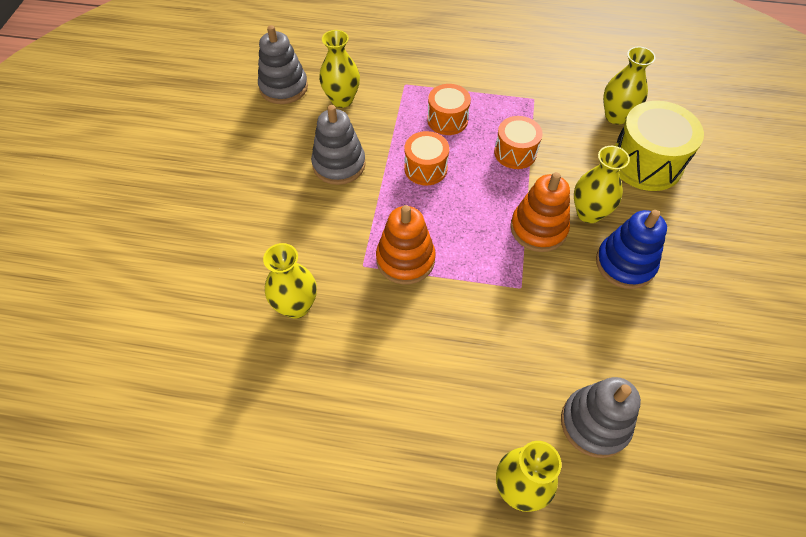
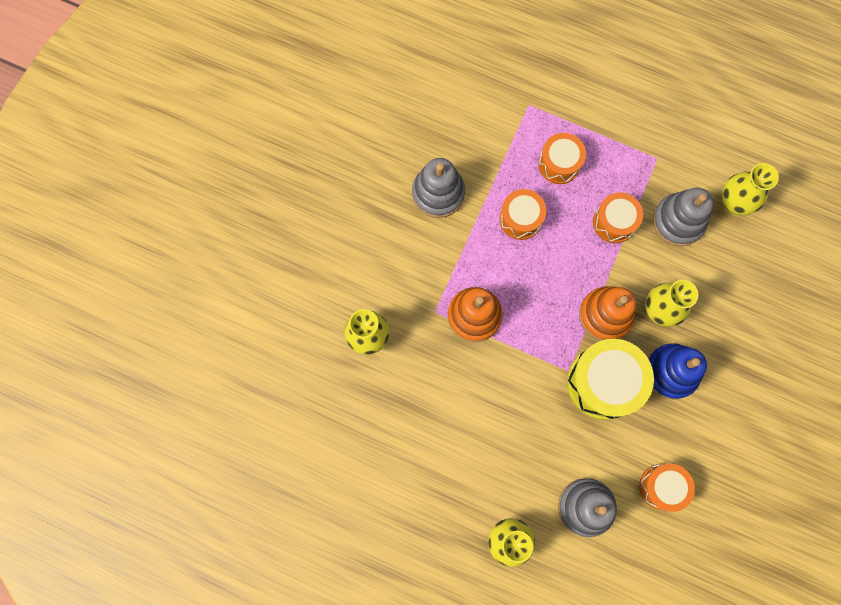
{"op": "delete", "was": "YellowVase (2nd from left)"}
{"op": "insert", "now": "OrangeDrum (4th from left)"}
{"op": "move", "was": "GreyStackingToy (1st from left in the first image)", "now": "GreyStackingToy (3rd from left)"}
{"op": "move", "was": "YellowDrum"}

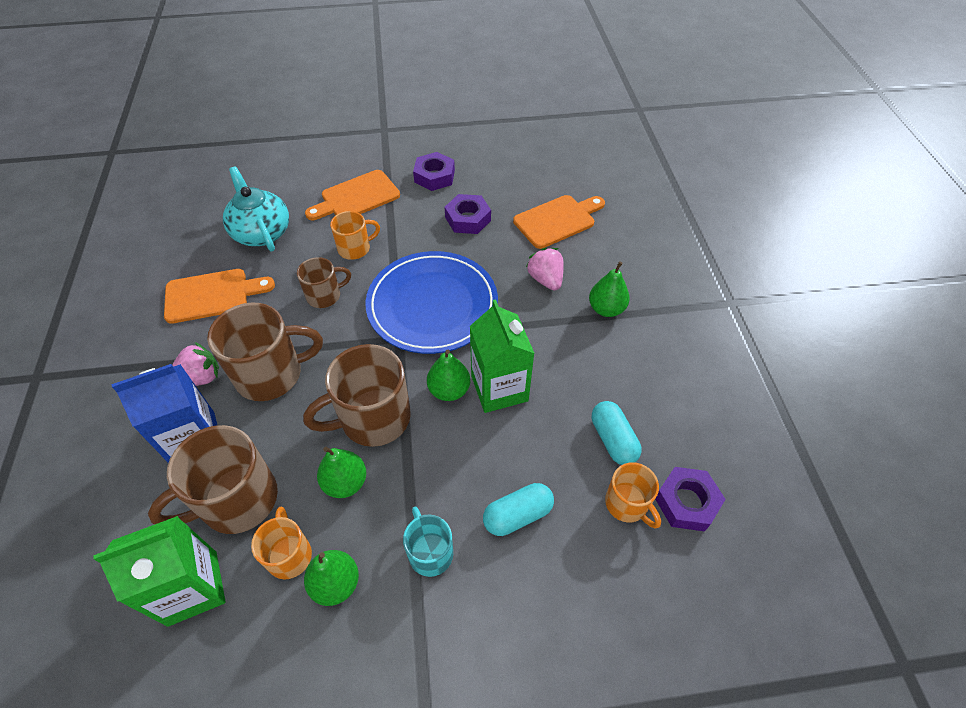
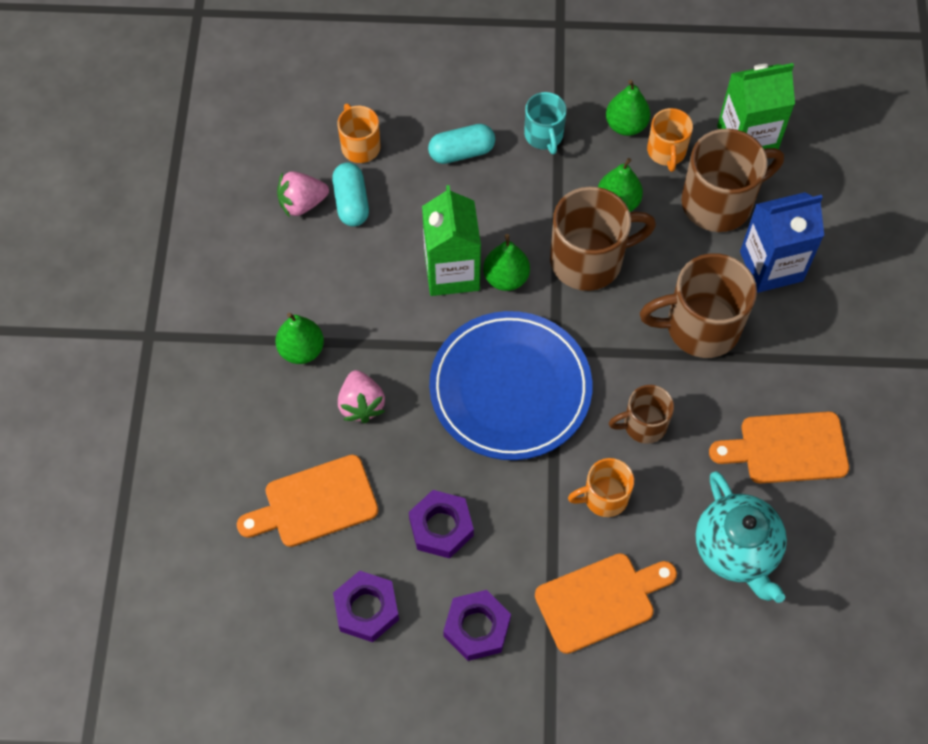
{"op": "move", "was": "PinkStrawberry (1st from left)"}
{"op": "move", "was": "PurpleNut (3rd from left in the first image)", "now": "PurpleNut (1st from left)"}

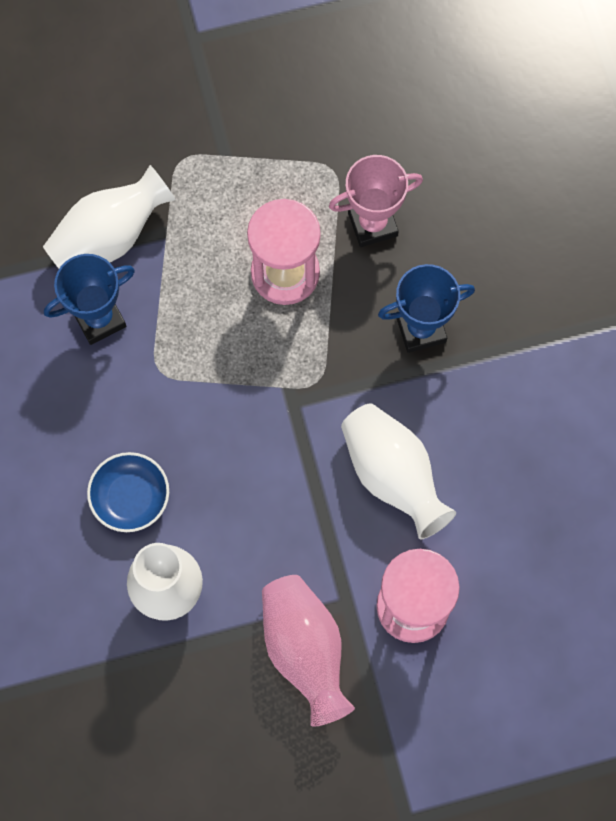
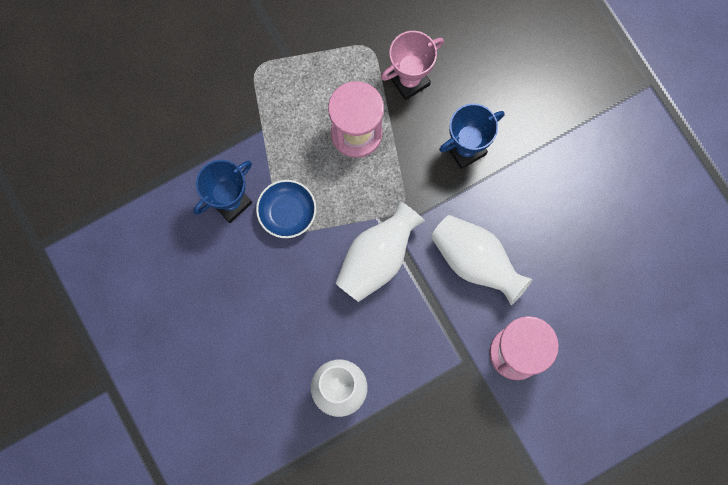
{"op": "delete", "was": "PinkVase"}
{"op": "move", "was": "WhiteVase (1st from left in the first image)", "now": "WhiteVase (2nd from left)"}
{"op": "move", "was": "BlueBowl"}

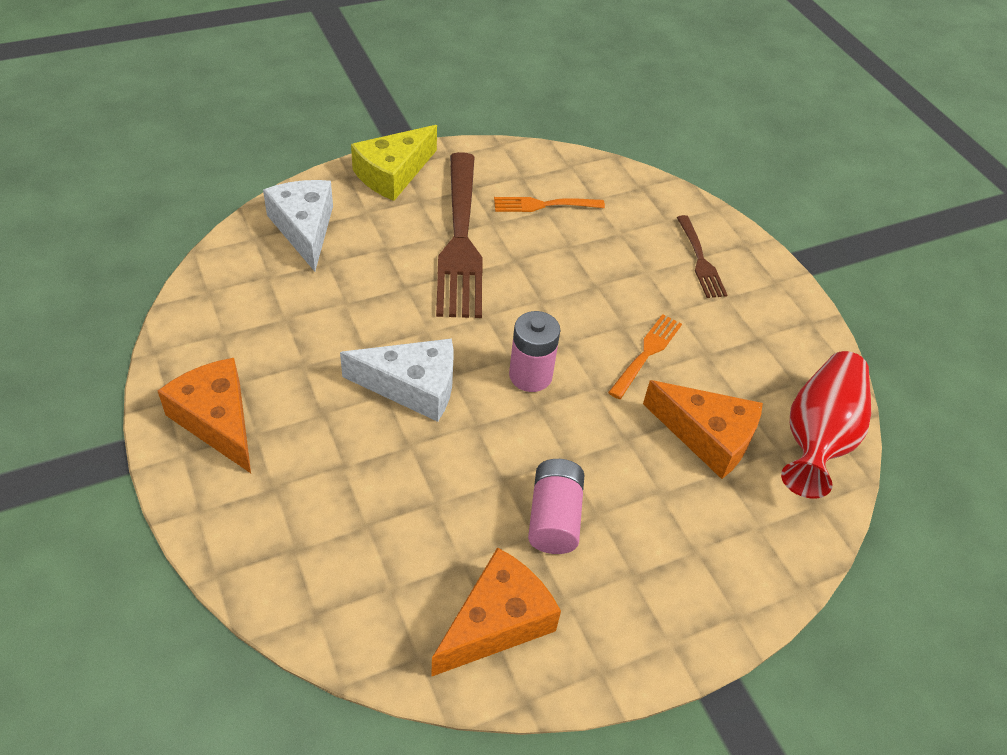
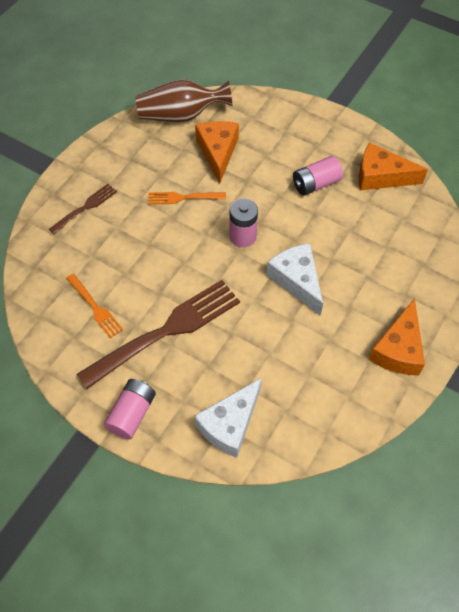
{"op": "replace", "was": "YellowCheese", "now": "PinkBattery (1st from left)"}
{"op": "recolor", "was": "RedVase", "now": "BrownVase"}

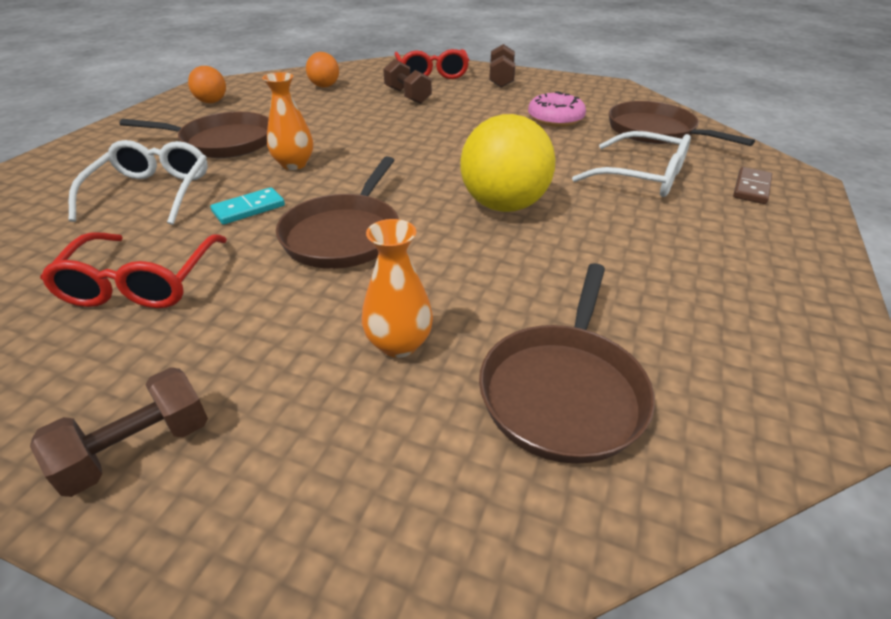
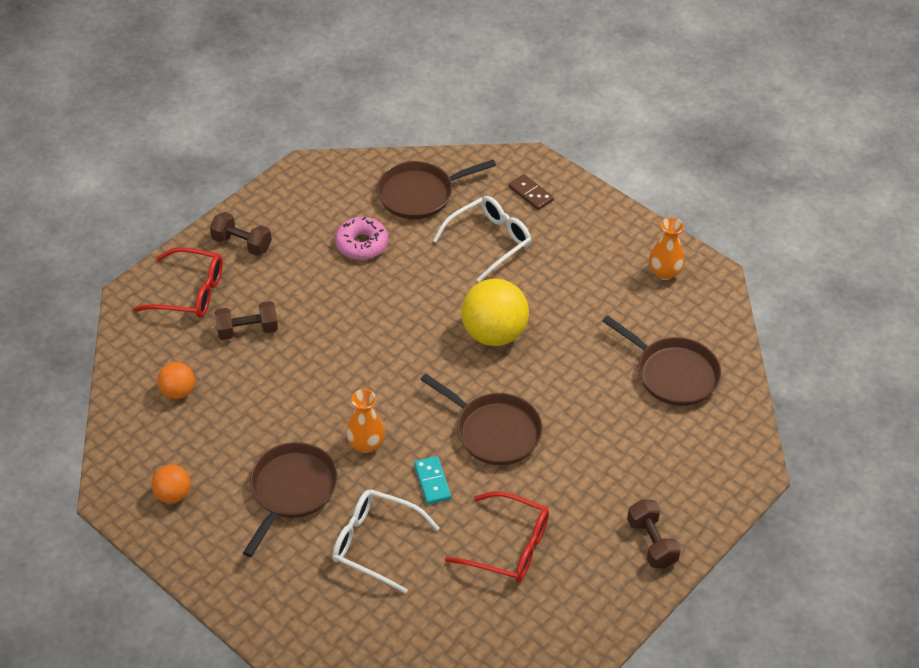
{"op": "move", "was": "OrangeVase (2nd from left)"}

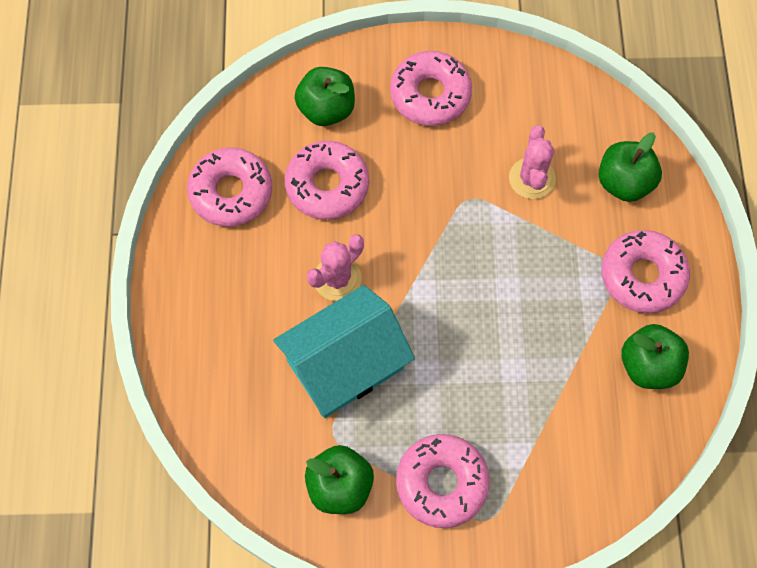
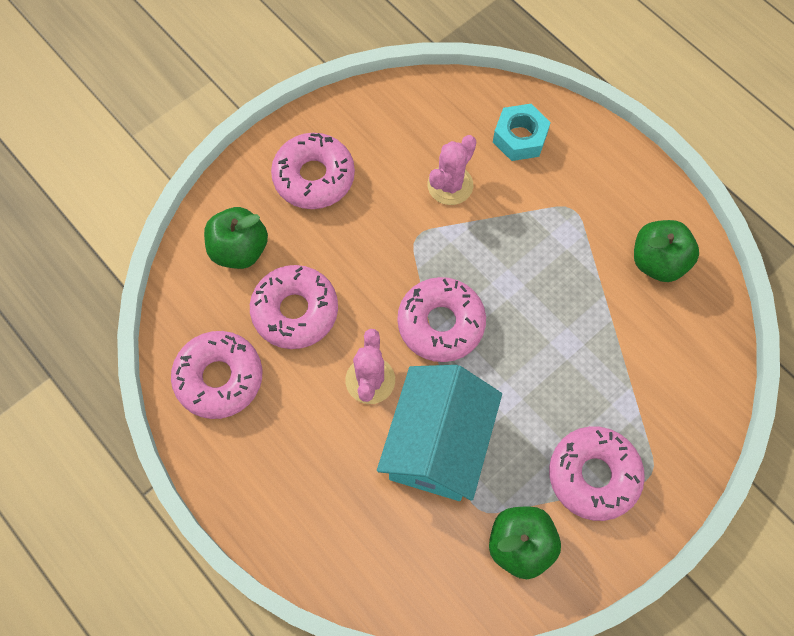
{"op": "move", "was": "PinkDonut (5th from left in the first image)", "now": "PinkDonut (4th from left)"}
{"op": "replace", "was": "GreenApple (3rd from left)", "now": "TurquoiseNut"}
{"op": "rotate", "was": "PinkCactus (2nd from left)", "clockwise": 75}

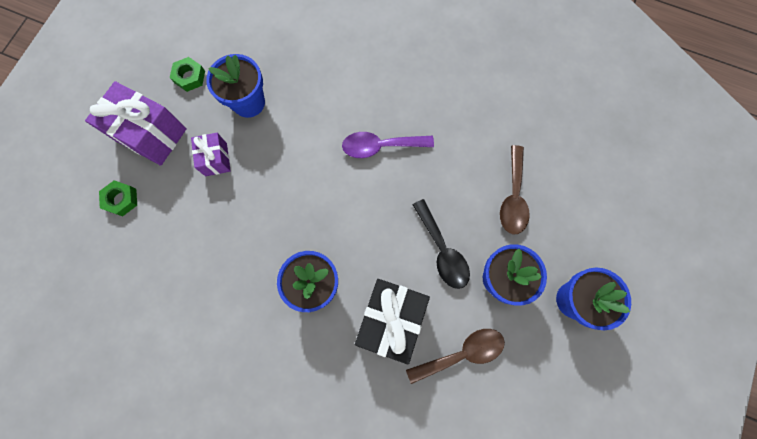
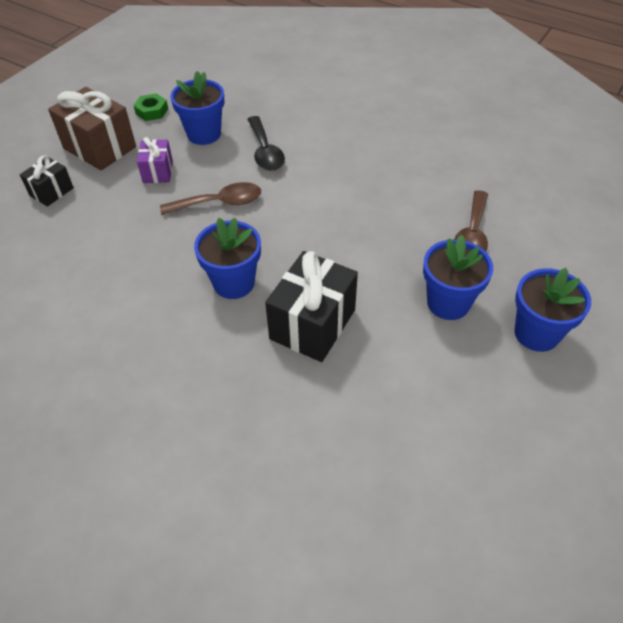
{"op": "delete", "was": "PurpleSpoon"}
{"op": "move", "was": "BrownSpoon (1st from left)"}
{"op": "move", "was": "BlackSpoon"}
{"op": "replace", "was": "GreenNut (1st from left)", "now": "BlackGift (1st from left)"}
{"op": "recolor", "was": "PurpleGift (1st from left)", "now": "BrownGift"}

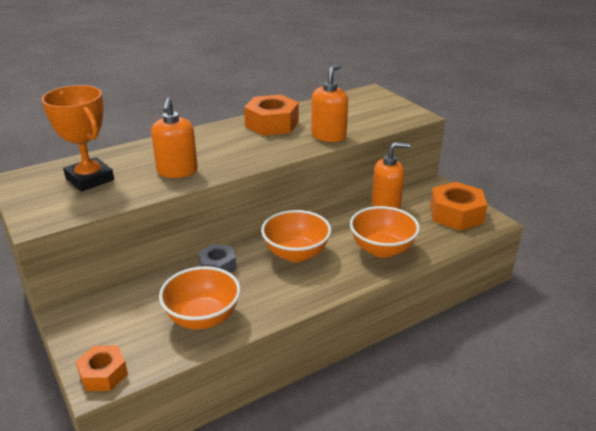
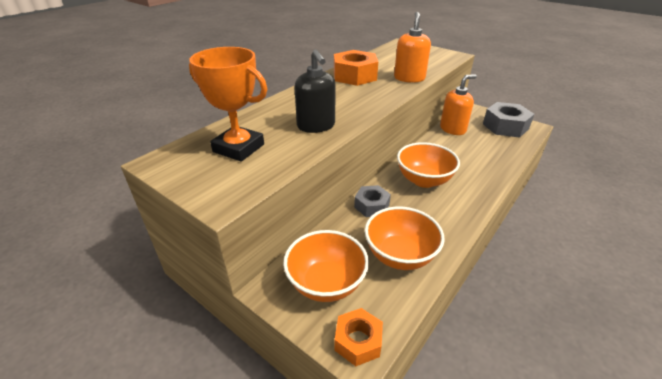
{"op": "move", "was": "OrangeBowl (3rd from left in the first image)", "now": "OrangeBowl (1st from left)"}
{"op": "recolor", "was": "OrangeSoapDispenser (1st from left)", "now": "BlackSoapDispenser"}
{"op": "recolor", "was": "OrangeNut (3rd from left)", "now": "GreyNut (2nd from left)"}

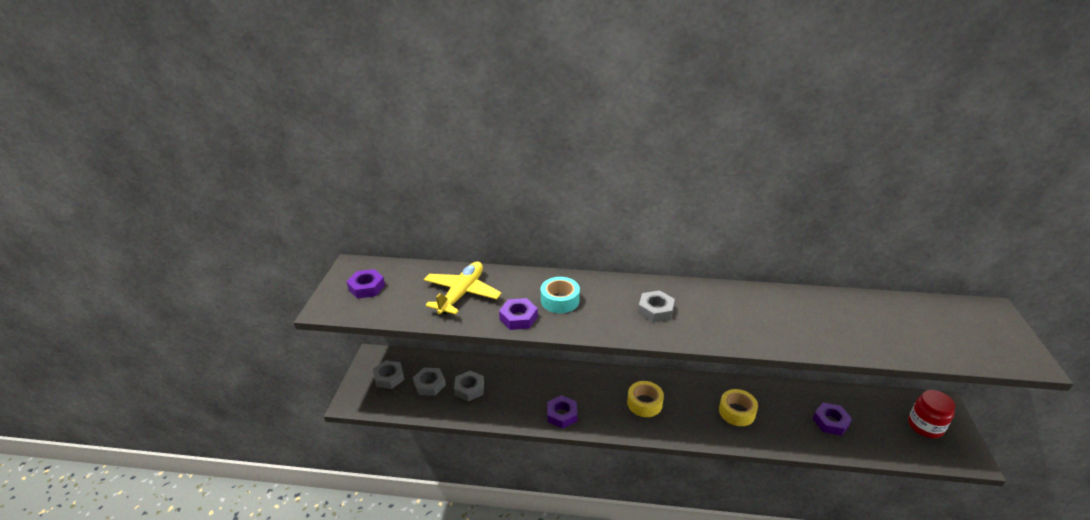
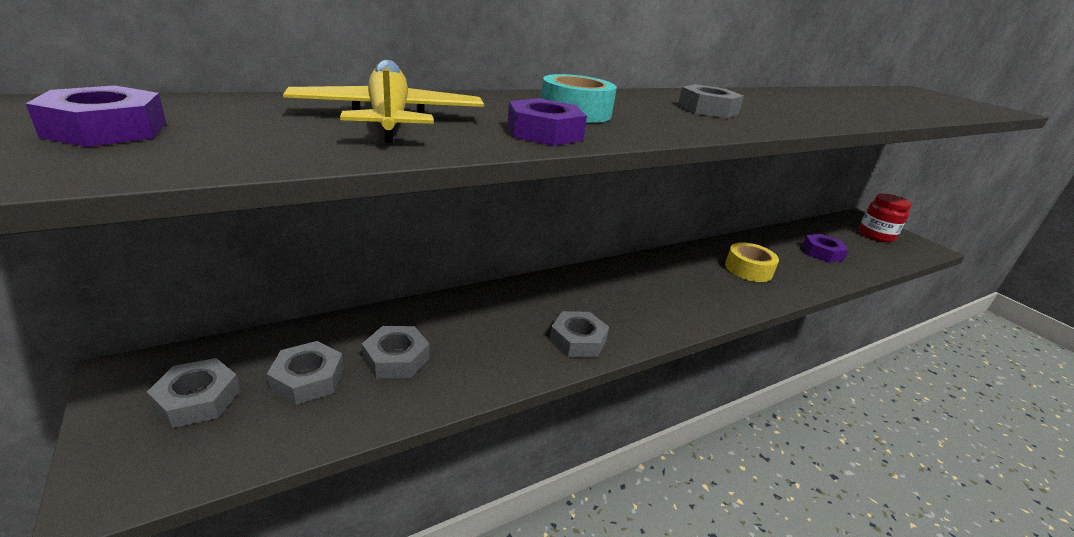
{"op": "delete", "was": "YellowTape (1st from left)"}
{"op": "recolor", "was": "PurpleNut (3rd from left)", "now": "GreyNut (4th from left)"}

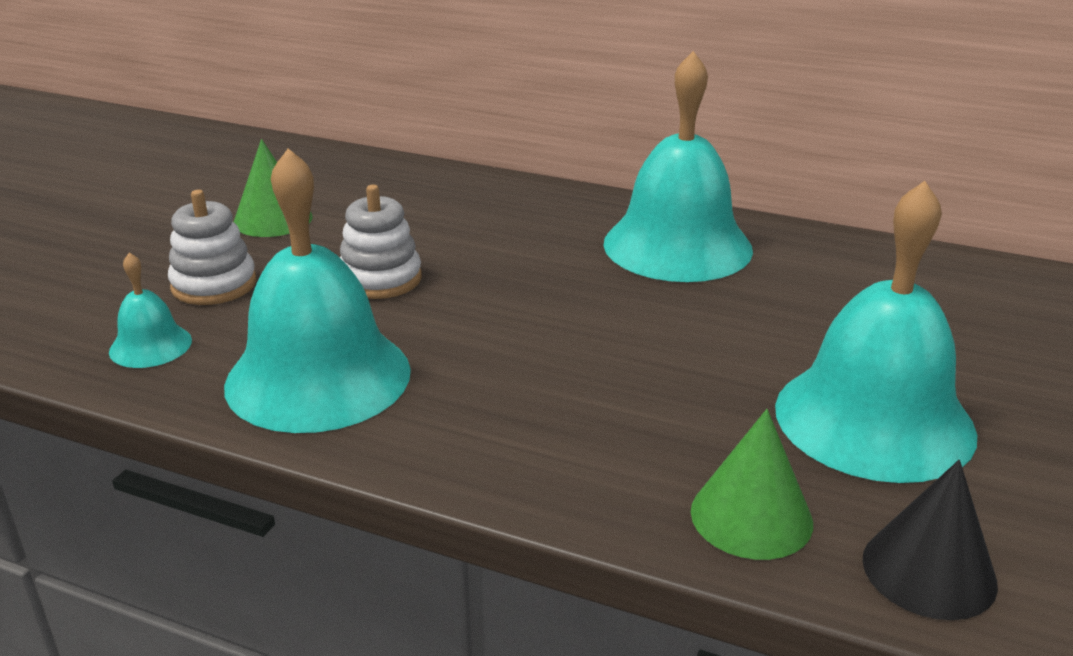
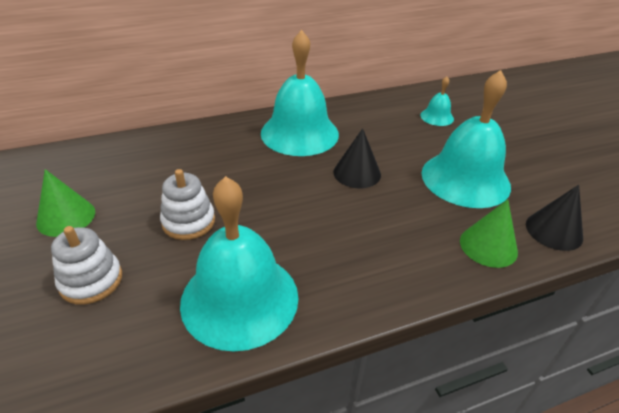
{"op": "insert", "now": "BlackCone (1st from left)"}
{"op": "move", "was": "TurquoiseBell (1st from left in the first image)", "now": "TurquoiseBell (3rd from left)"}

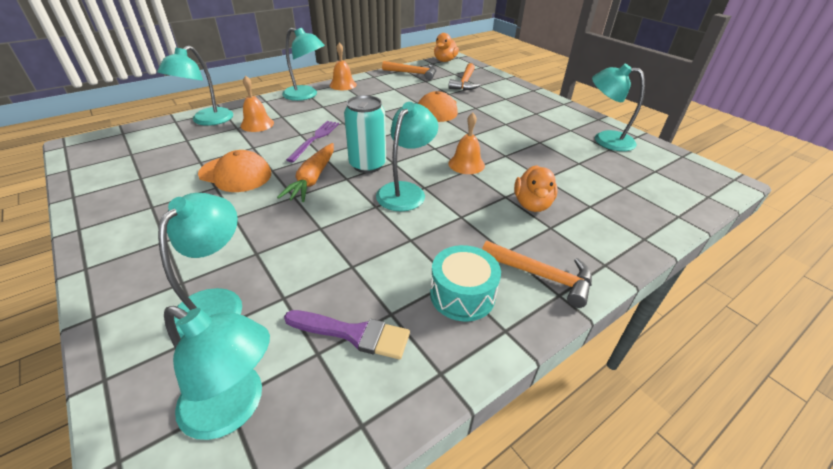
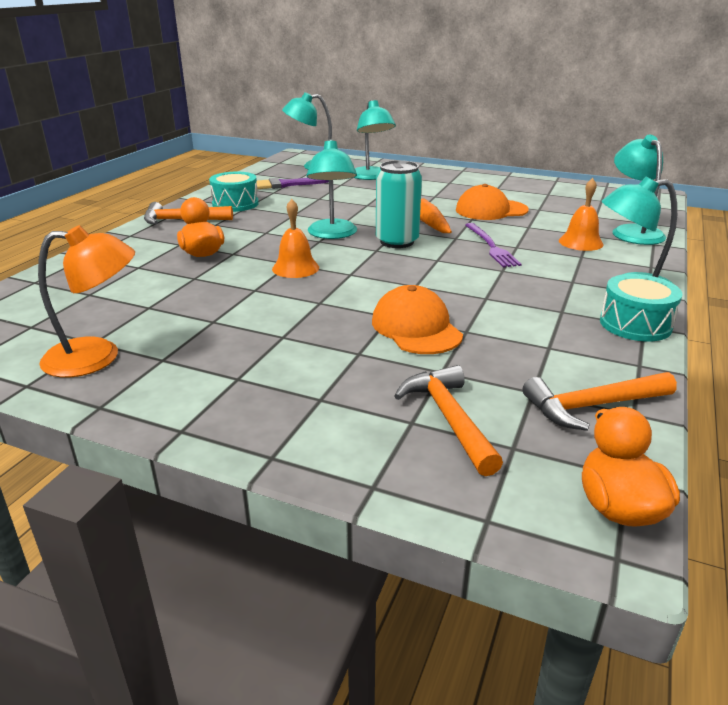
{"op": "replace", "was": "OrangeBell (2nd from left)", "now": "TurquoiseDrum (2nd from left)"}
{"op": "recolor", "was": "TurquoiseLamp (6th from left)", "now": "OrangeLamp"}

